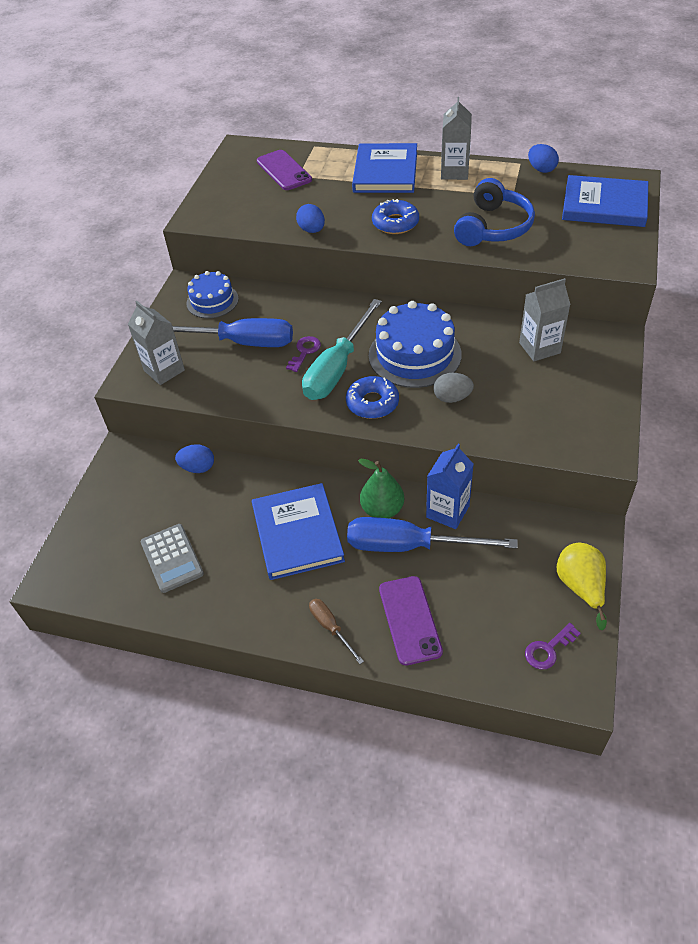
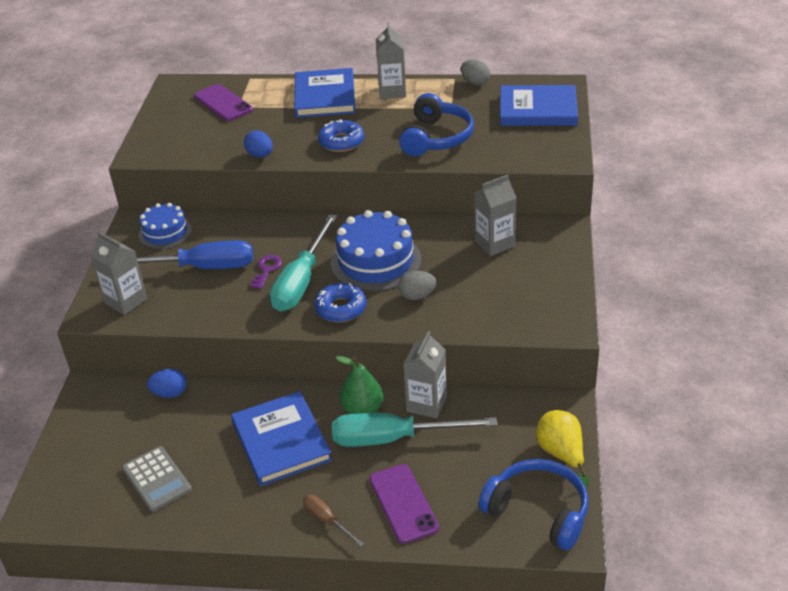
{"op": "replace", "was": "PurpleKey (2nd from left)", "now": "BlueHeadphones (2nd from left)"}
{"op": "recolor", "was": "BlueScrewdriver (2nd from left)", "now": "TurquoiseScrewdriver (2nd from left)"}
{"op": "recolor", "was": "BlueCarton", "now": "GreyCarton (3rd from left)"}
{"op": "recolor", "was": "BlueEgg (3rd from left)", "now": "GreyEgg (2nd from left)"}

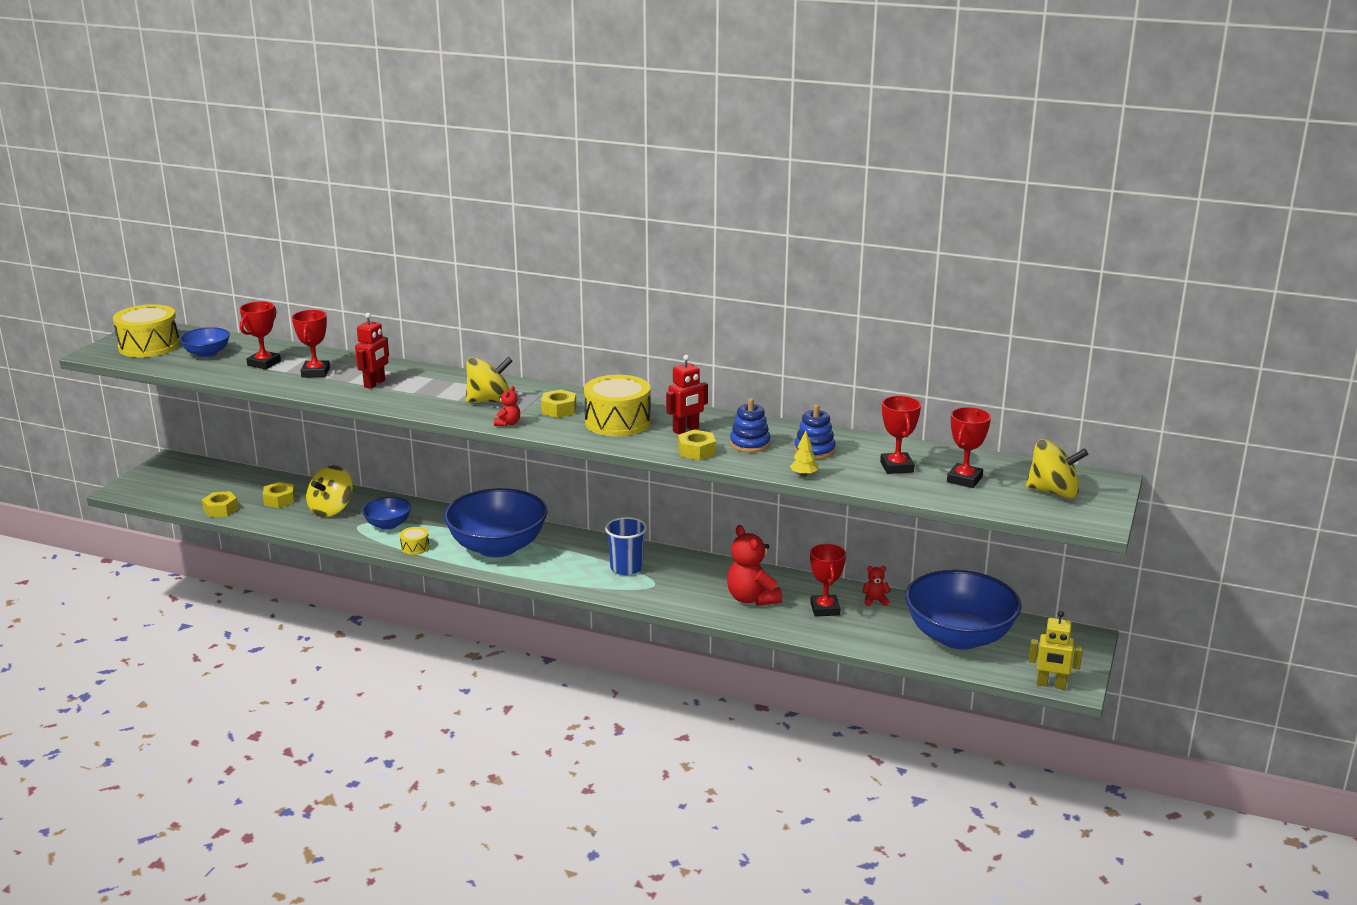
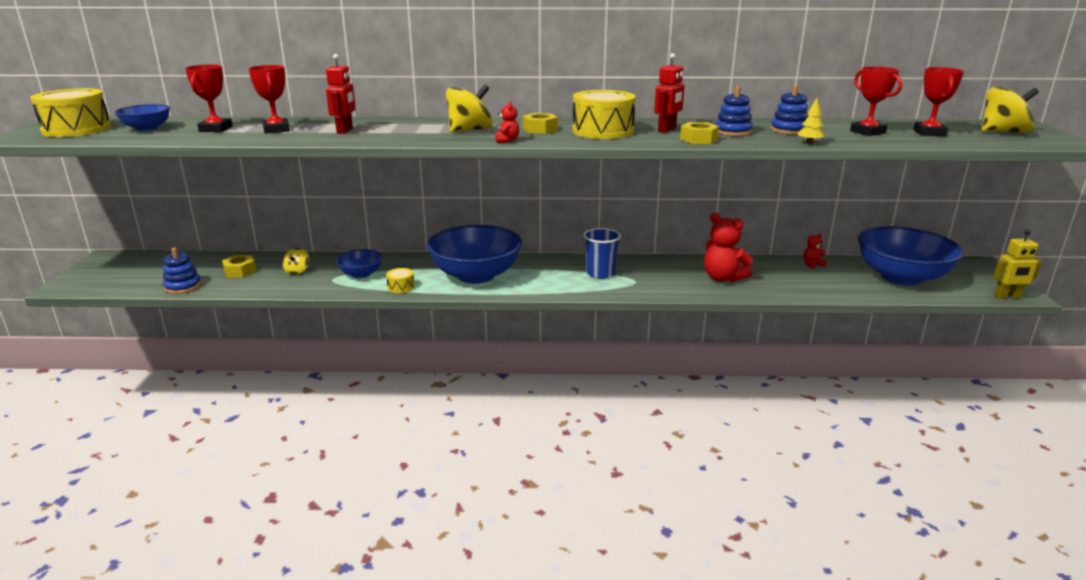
{"op": "delete", "was": "RedTrophy (3rd from left)"}
{"op": "replace", "was": "YellowNut (1st from left)", "now": "BlueStackingToy (1st from left)"}
{"op": "resize", "was": "YellowSpinningTop (1st from left)", "ratio": 0.55}

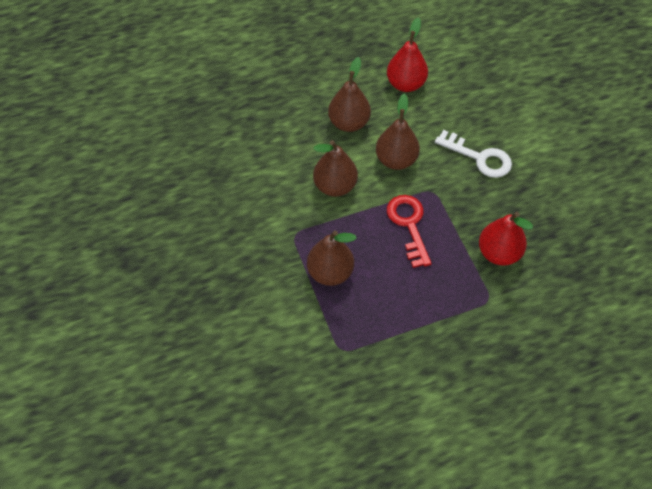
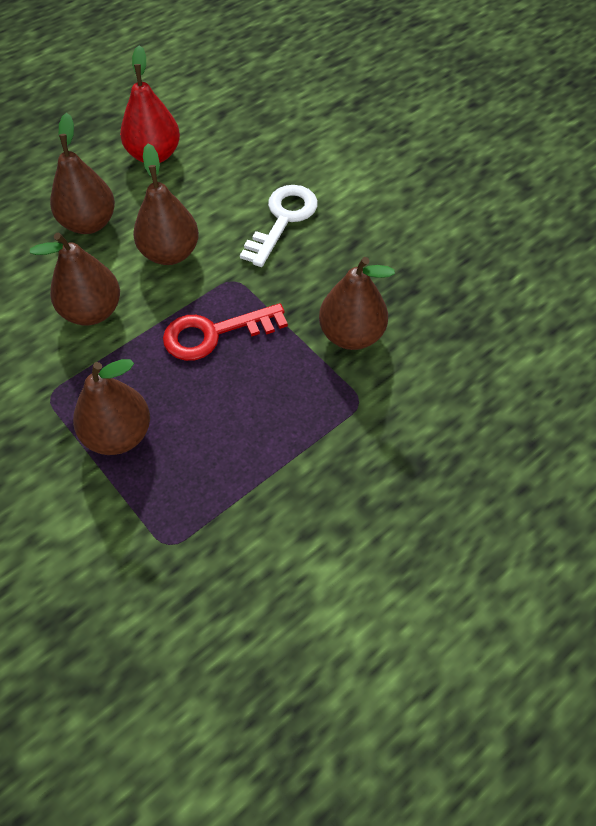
{"op": "recolor", "was": "RedPear (2nd from left)", "now": "BrownPear (5th from left)"}
{"op": "rotate", "was": "RedKey", "clockwise": -75}
{"op": "rotate", "was": "WhiteKey", "clockwise": -75}

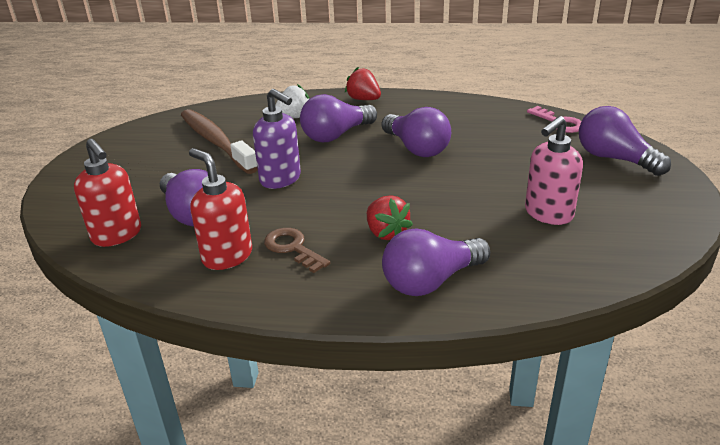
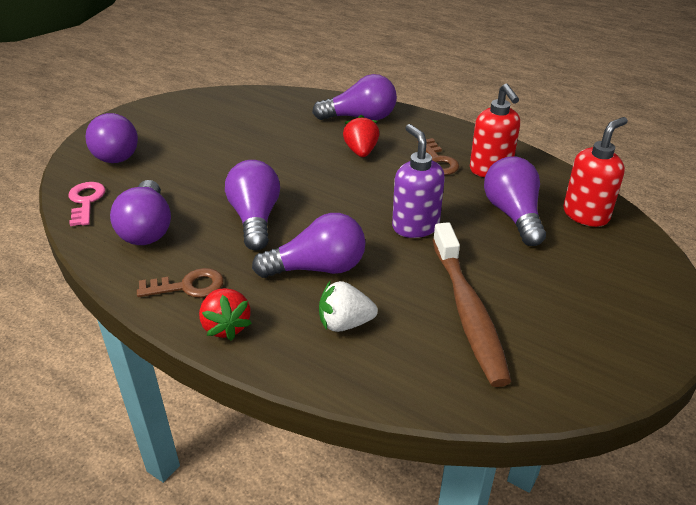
{"op": "delete", "was": "PinkSoapDispenser"}
{"op": "insert", "now": "PurpleLightBulb (2nd from left)"}
{"op": "insert", "now": "BrownKey (1st from left)"}
{"op": "rotate", "was": "RedSoapDispenser (1st from left in the first image)", "clockwise": 60}

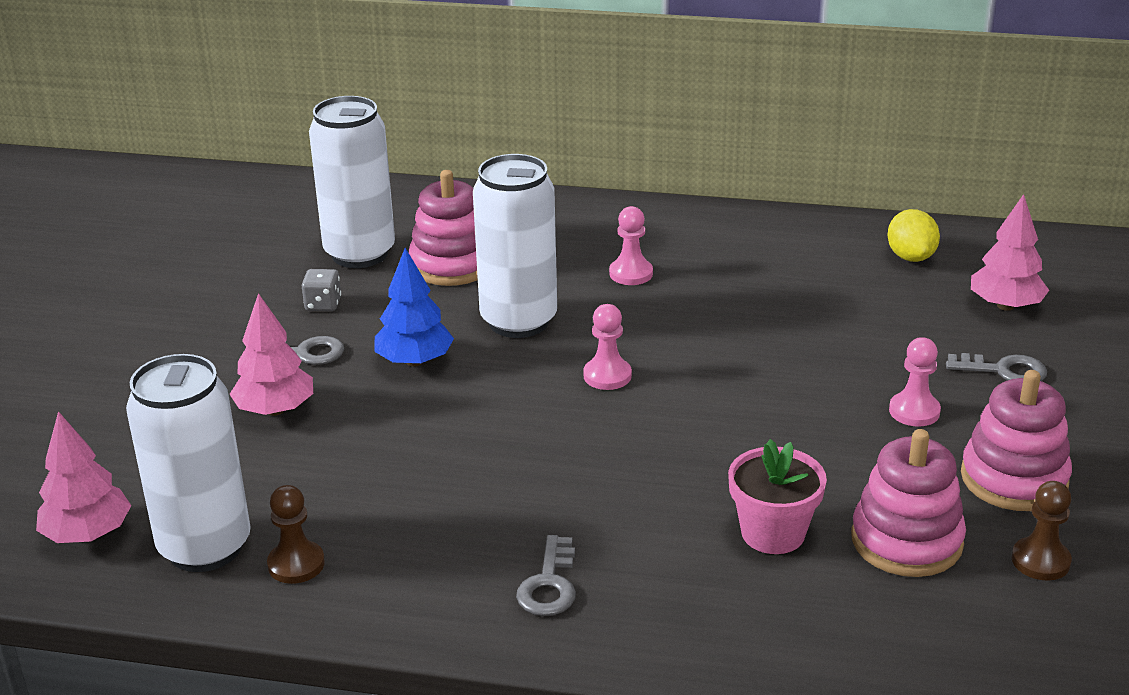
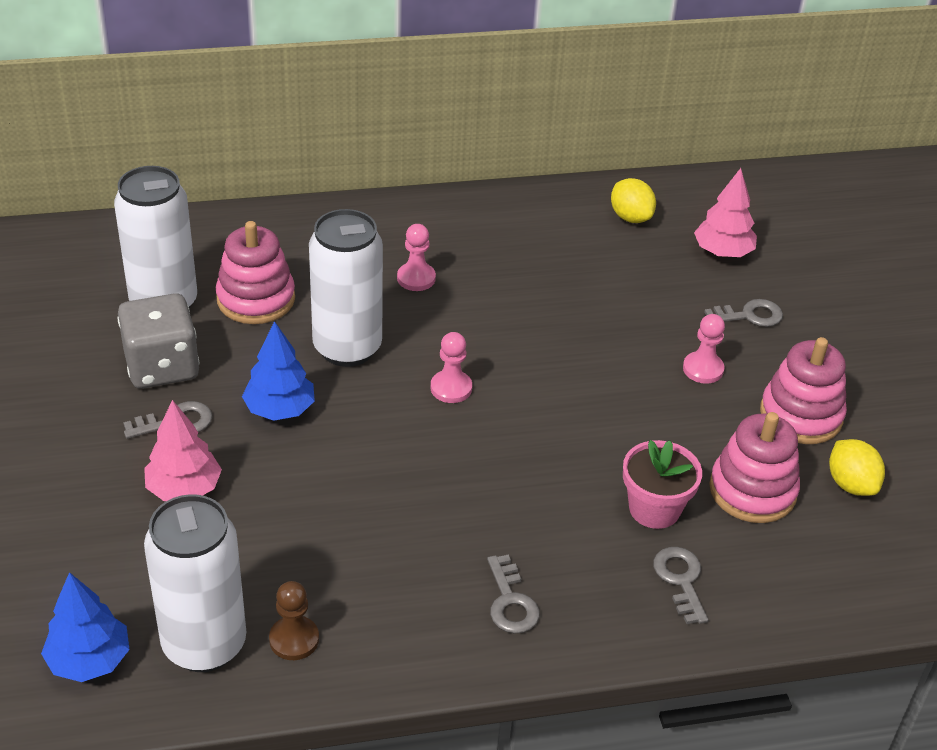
{"op": "insert", "now": "GreyKey (3rd from left)"}
{"op": "replace", "was": "BrownPawn (2nd from left)", "now": "YellowLemon (2nd from left)"}
{"op": "recolor", "was": "PinkTree (1st from left)", "now": "BlueTree (1st from left)"}
{"op": "resize", "was": "GreyDice", "ratio": 2.19}

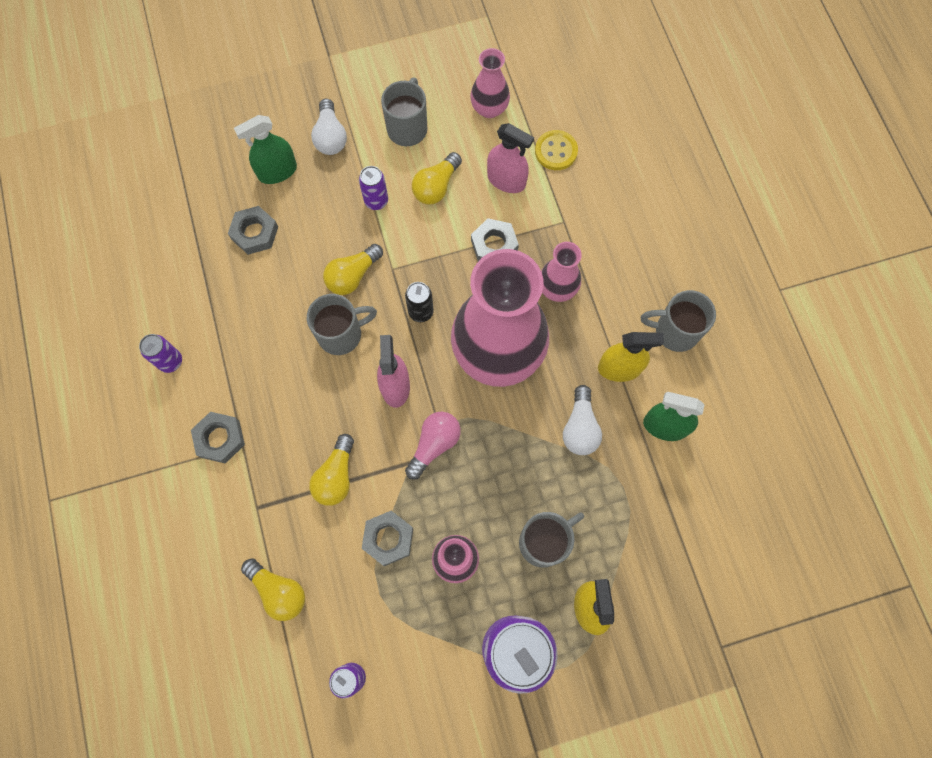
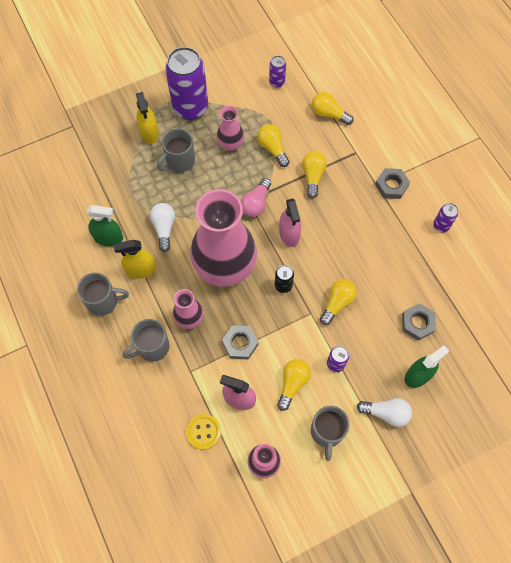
{"op": "move", "was": "GreyMug (1st from left in the first image)", "now": "GreyMug (2nd from left)"}
{"op": "replace", "was": "GreyNut (3rd from left)", "now": "YellowLightBulb (1st from left)"}
{"op": "rotate", "was": "WhiteLightBulb (1st from left in the first image)", "clockwise": 120}

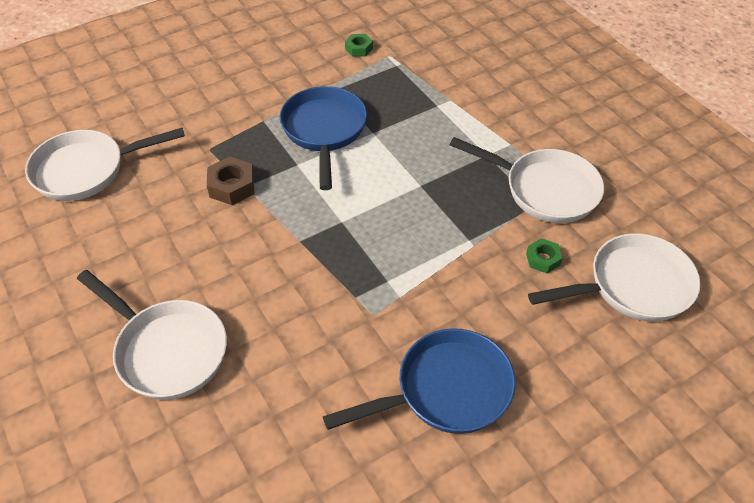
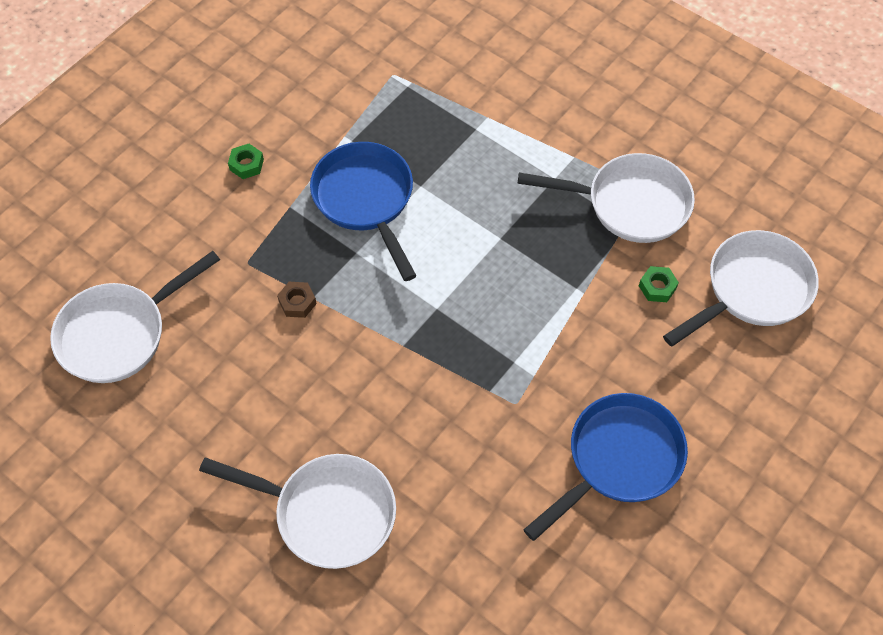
{"op": "move", "was": "GreenNut (1st from left)"}
{"op": "resize", "was": "BrownNut", "ratio": 0.65}

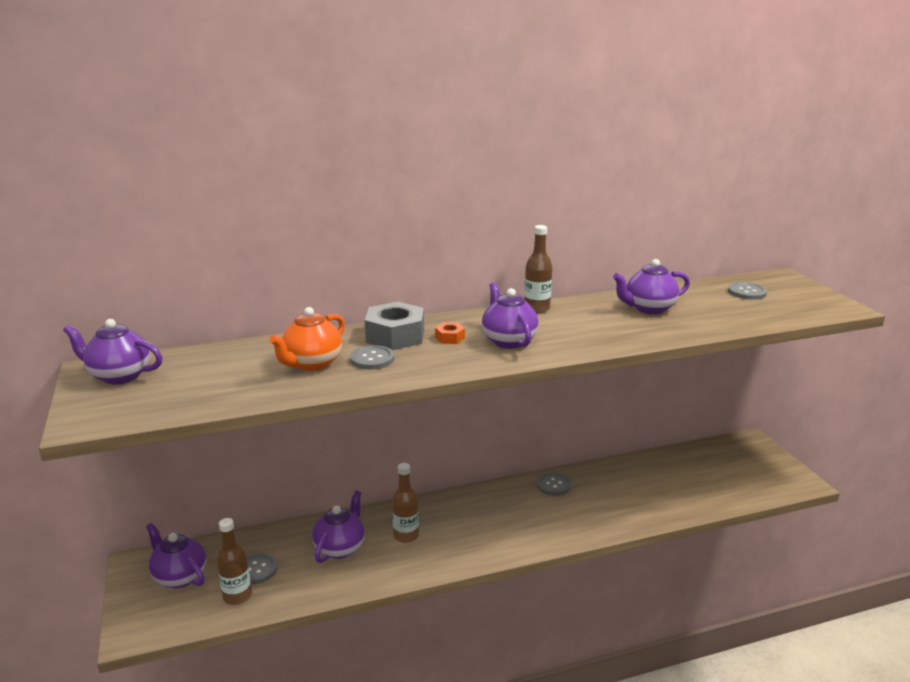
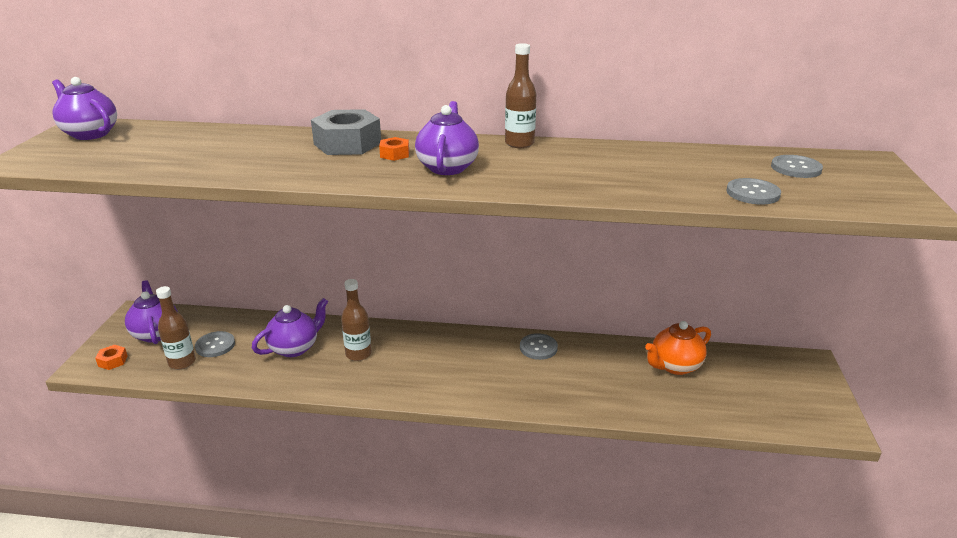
{"op": "delete", "was": "PurpleTeapot (5th from left)"}
{"op": "insert", "now": "OrangeNut (1st from left)"}
{"op": "move", "was": "OrangeTeapot"}
{"op": "move", "was": "GreyButton (2nd from left in the first image)", "now": "GreyButton (3rd from left)"}

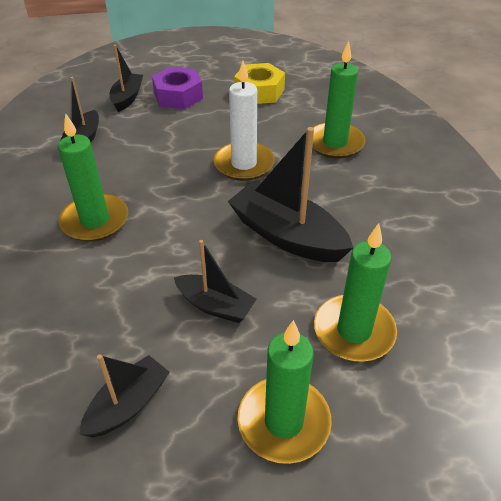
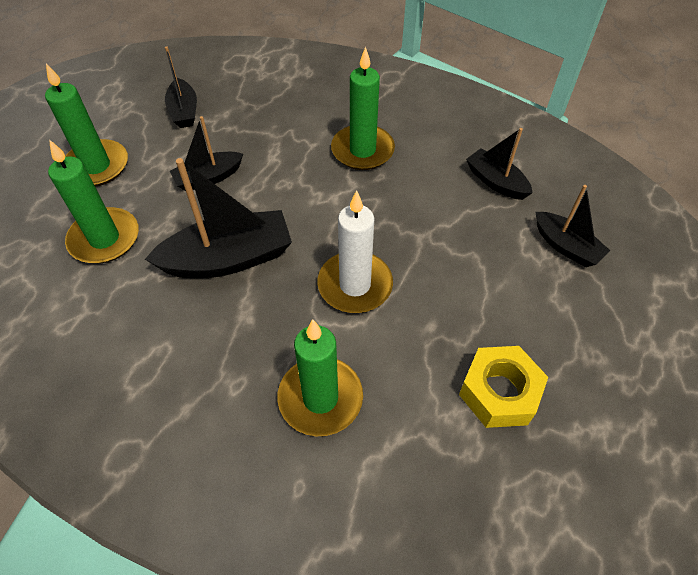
{"op": "delete", "was": "PurpleNut"}

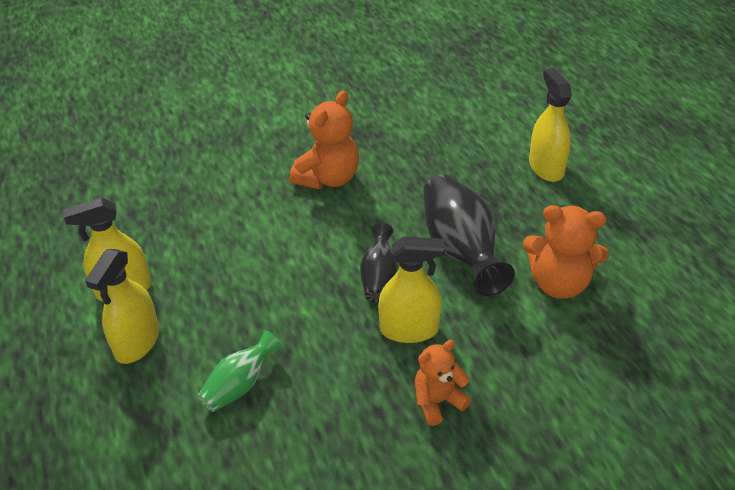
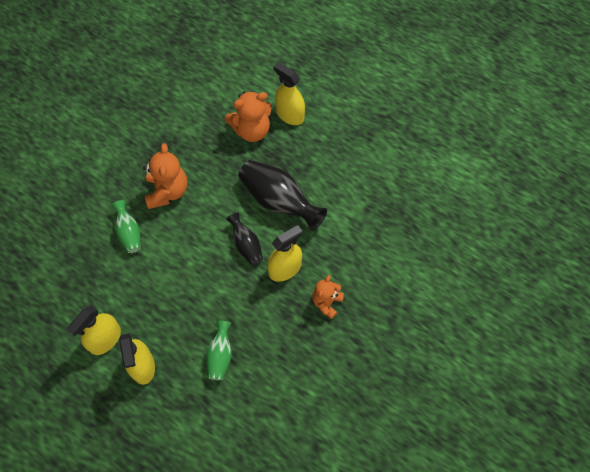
{"op": "insert", "now": "GreenVase (1st from left)"}
{"op": "move", "was": "OrangeTeddyBear (3rd from left in the first image)", "now": "OrangeTeddyBear (2nd from left)"}

